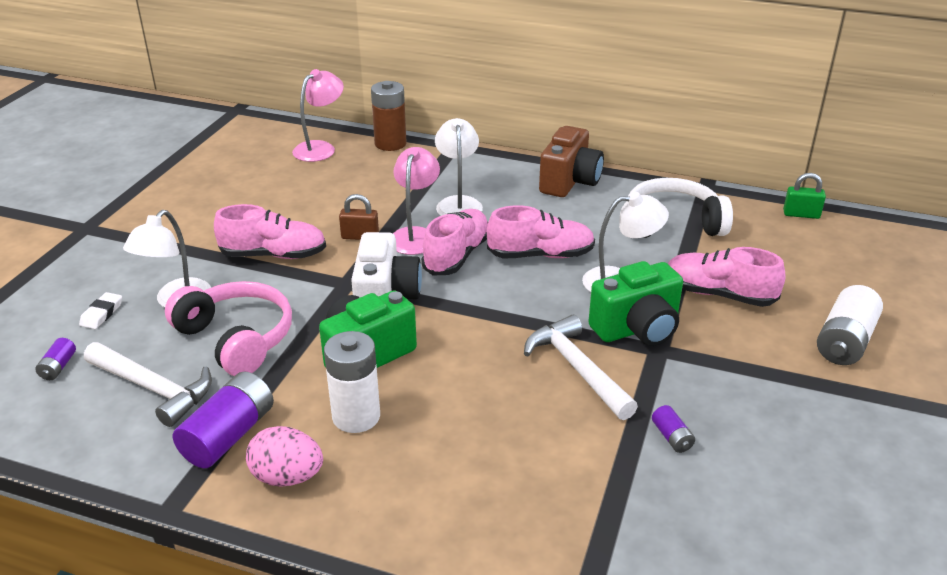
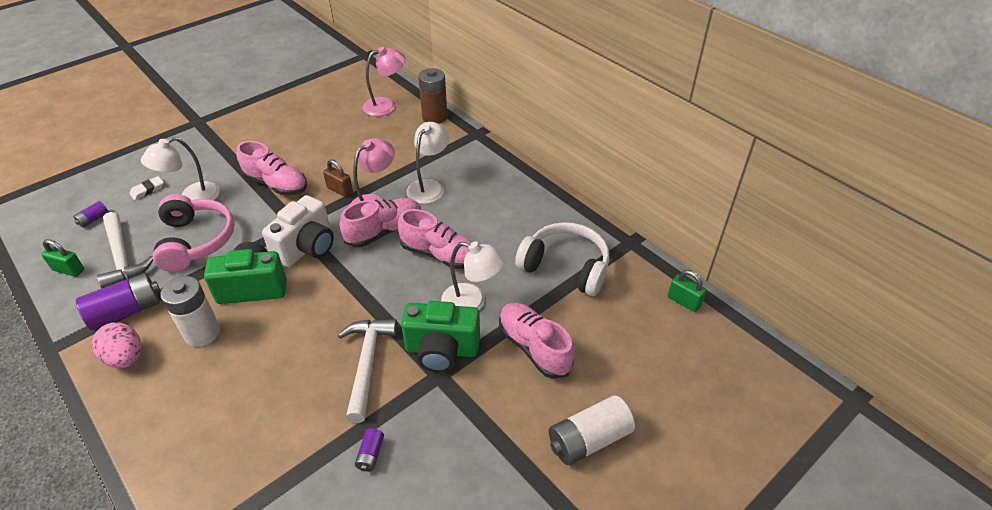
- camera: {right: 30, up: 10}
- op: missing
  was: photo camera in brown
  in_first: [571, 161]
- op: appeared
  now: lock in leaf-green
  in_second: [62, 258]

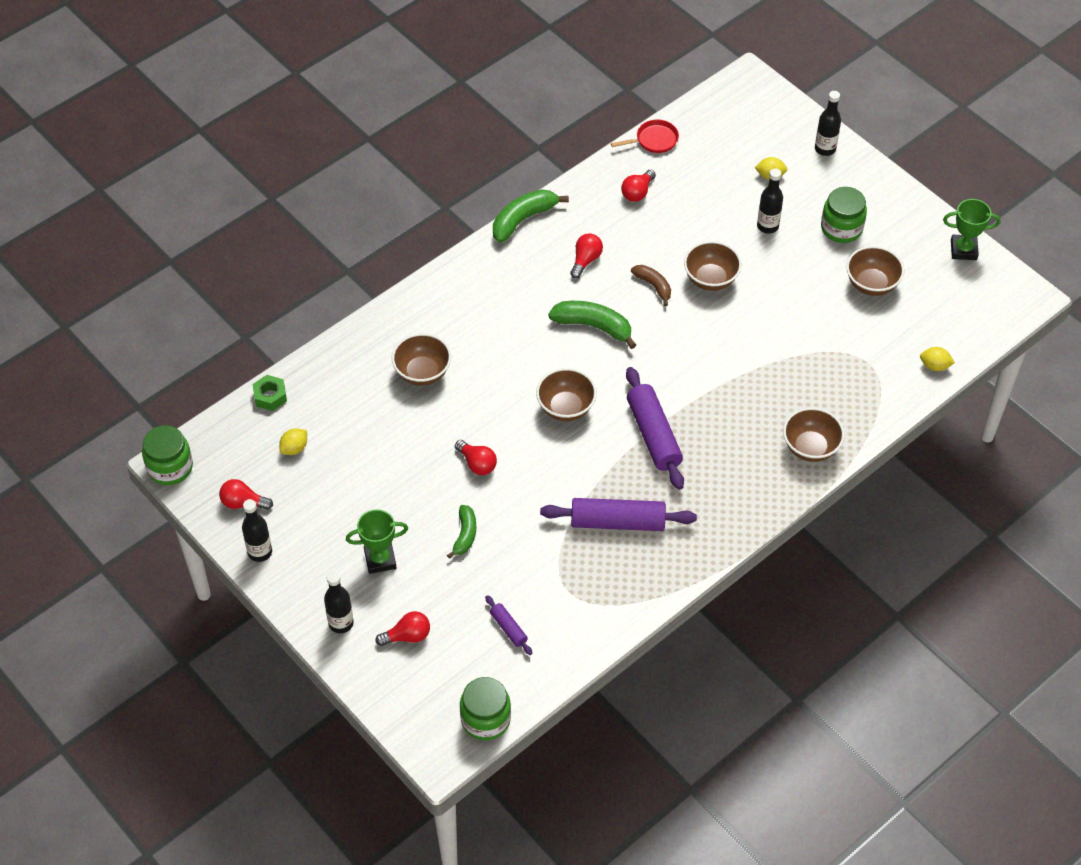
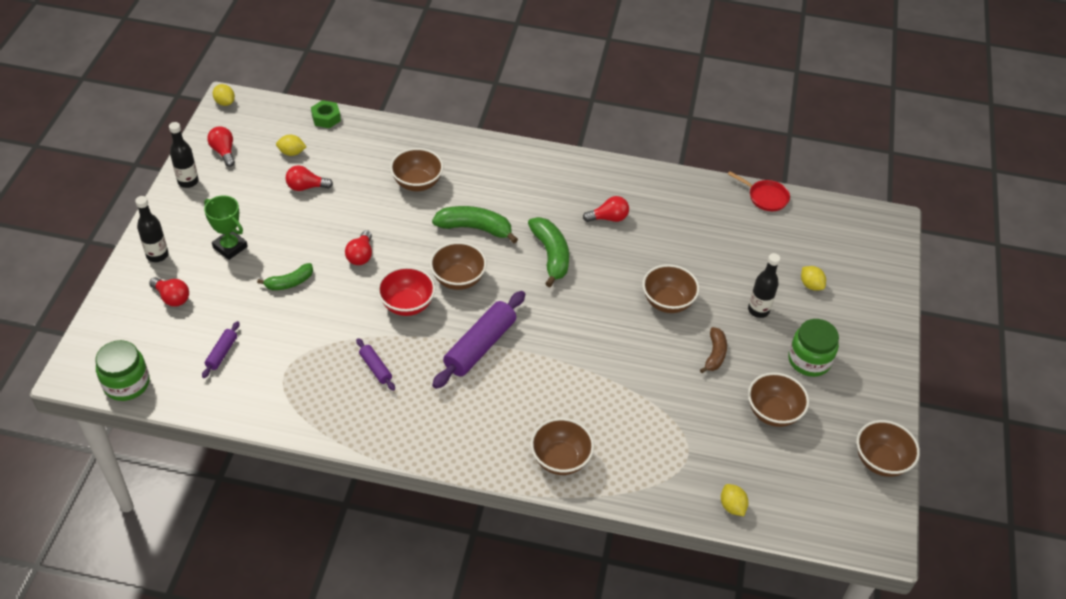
- camera: {right: 50, up: -5}
- op: missing
  was: flask in black
  in_first: [828, 123]
- op: appeared
  now: deep dish in red
  in_second: [406, 291]
- op: relocated
  was: banana in leaf-green
  in_first: [531, 216]
  in_second: [475, 224]
- op: relocated
  was: light bulb in red
  in_first: [638, 186]
  in_second: [309, 178]
- op: relocated
  was: banana in brown
  in_first: [651, 285]
  in_second: [713, 350]
- op: exchanged
  was: jam jar in leaf-green
  now: citrus fruit in golden
  in_first: [167, 455]
  in_second: [223, 95]
- op: exchanged
  was: award cup in leaf-green
  now: deep dish in brown
  in_first: [971, 229]
  in_second: [888, 448]
- op: size
  was: pastry roller in violet
  in_first: [618, 514]
  in_second: [375, 364]
  ratio: 0.49

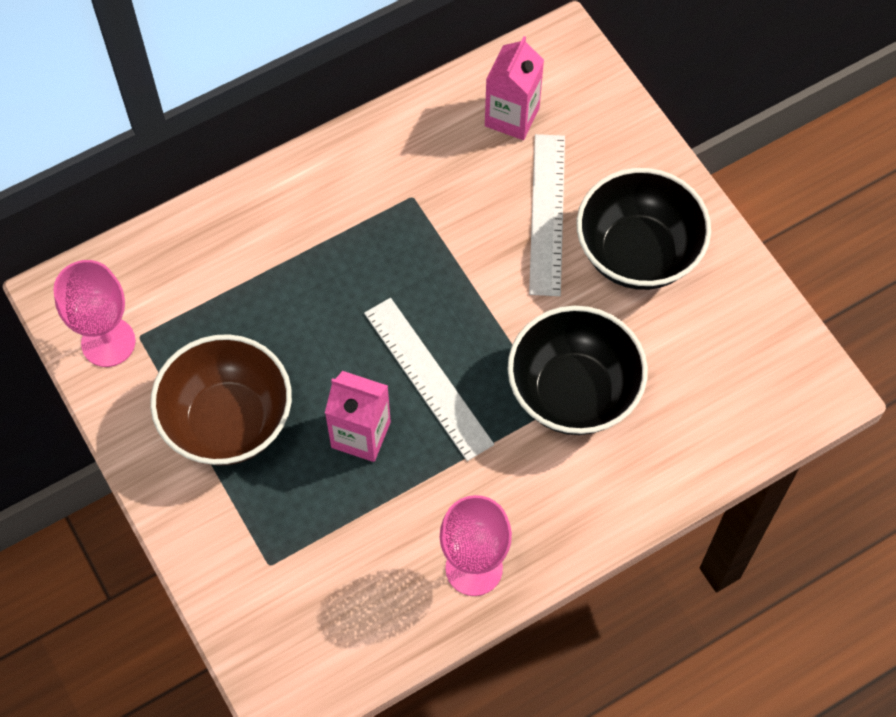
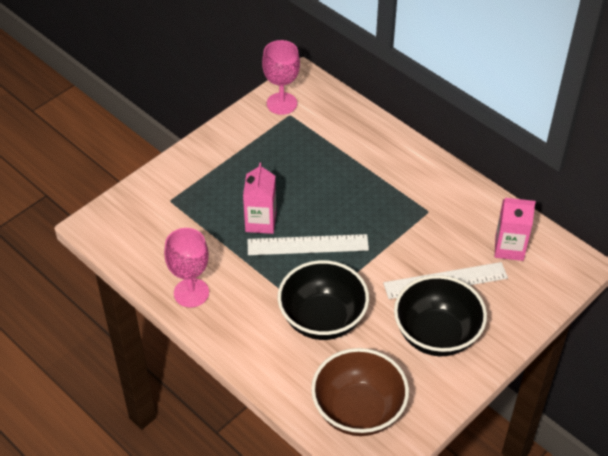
- camera: {right: 75, up: -15}
- op: relocated
  was: deep dish in brown
  in_first: [221, 400]
  in_second: [360, 392]
- op: spun
  was: ruler in white
  in_first: [429, 379]
  in_second: [308, 244]
  clockwise: 45

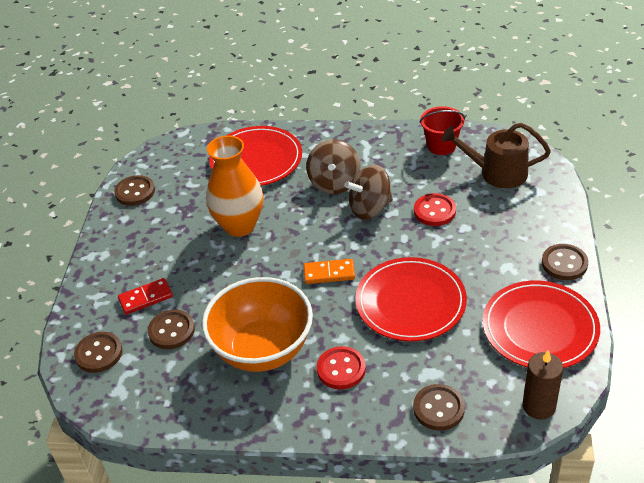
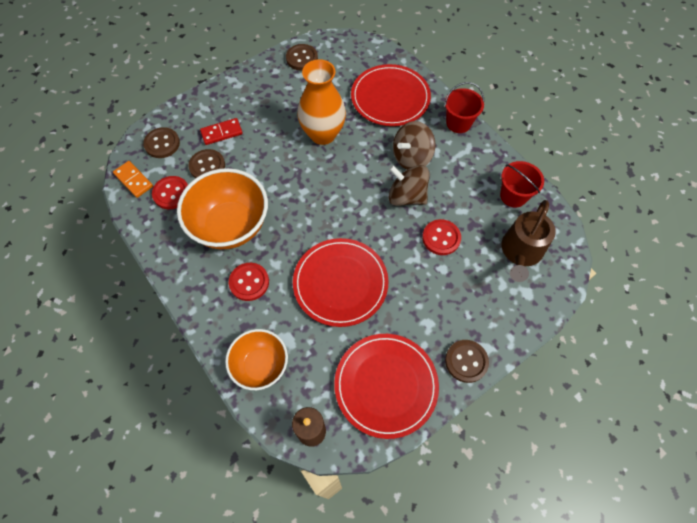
- camera: {right: 45, up: 20}
- op: appeared
  now: sewing button in red
  in_second: [170, 192]
- op: appeared
  now: pail in red
  in_second: [464, 107]
- op: relocated
  was: domino piece in bright orange
  in_first: [329, 271]
  in_second: [133, 179]
- op: exchanged
  was: sewing button in brown
  now: deep dish in bright orange
  in_first: [439, 407]
  in_second: [256, 359]
- op: spun
  was: domino piece in red
  in_first: [145, 296]
  in_second: [221, 131]
  clockwise: -45
- op: spun
  was: watering can in brown
  in_first: [496, 155]
  in_second: [529, 241]
  clockwise: -120

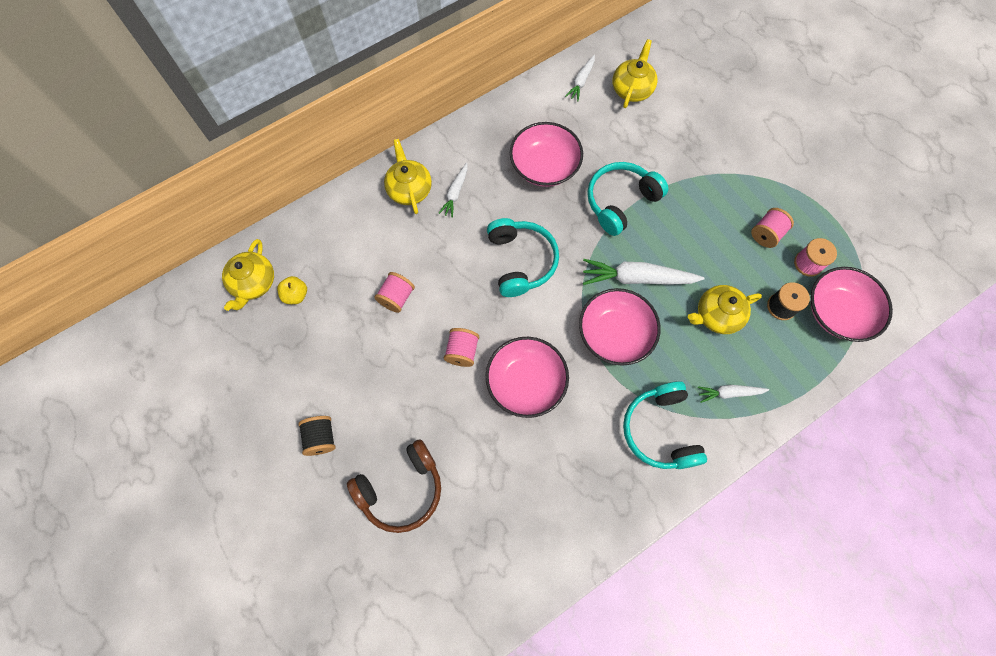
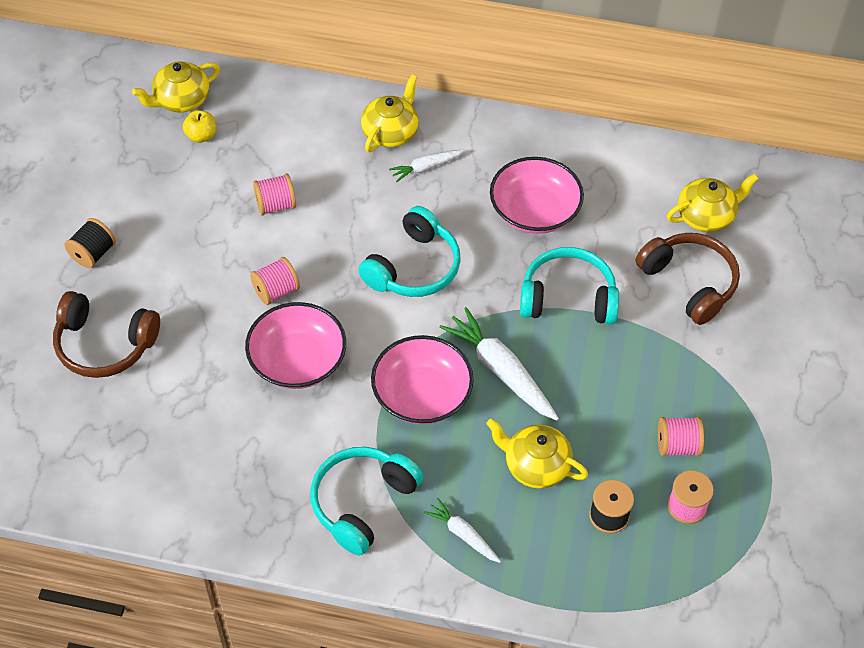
- camera: {right: 45, up: -15}
- op: missing
  was: root vegetable in white
  in_first: [580, 78]
- op: missing
  was: deep dish in rosy
  in_first: [852, 304]
- op: appeared
  now: headset in brown
  in_second: [688, 279]

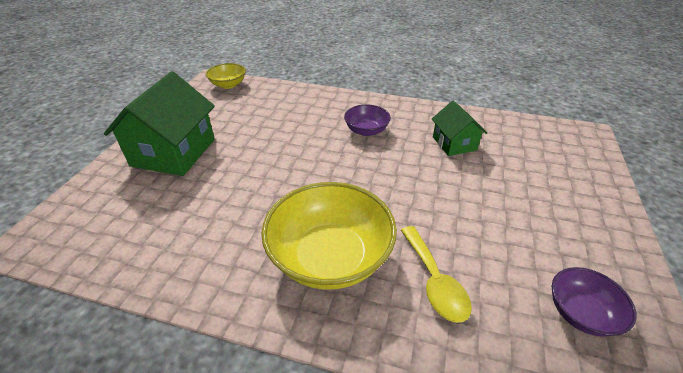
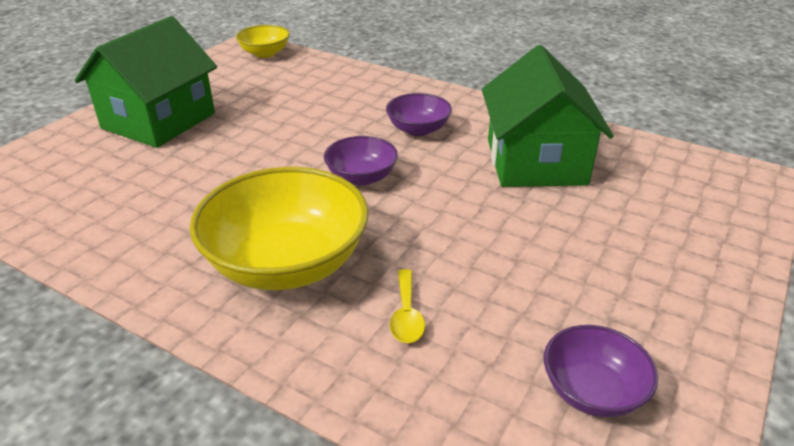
- camera: {right: 15, up: -5}
- op: appeared
  now: deep dish in violet
  in_second: [361, 161]
- op: size
  was: tablespoon in golden
  in_first: [436, 274]
  in_second: [407, 306]
  ratio: 0.64
- op: size
  was: cottage in leaf-green
  in_first: [459, 128]
  in_second: [548, 116]
  ratio: 1.78

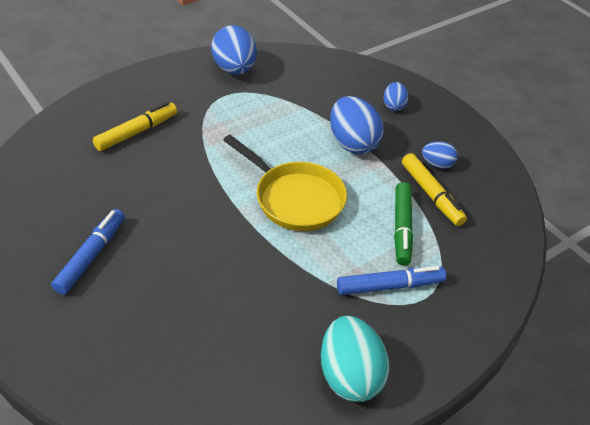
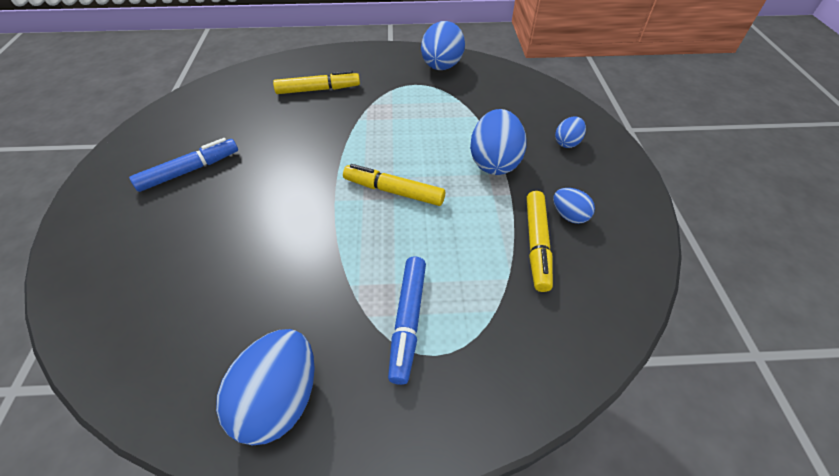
- camera: {right: 35, up: 5}
- op: missing
  was: felt pen in leaf-green
  in_first: [403, 224]
- op: exchanged
  was: pan in golden
  now: felt pen in golden
  in_first: [285, 183]
  in_second: [394, 185]
- op: colour
  was: egg shape in turquoise
  now: egg shape in royal blue
  in_first: [355, 359]
  in_second: [265, 387]
- op: spun
  was: felt pen in royal blue
  in_first: [391, 280]
  in_second: [407, 321]
  clockwise: 75

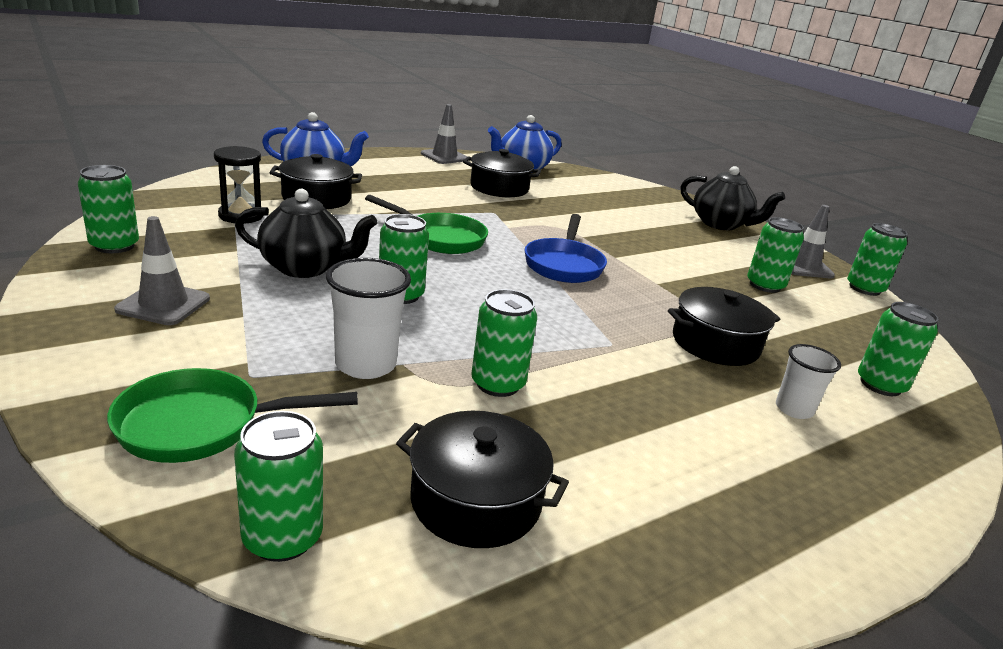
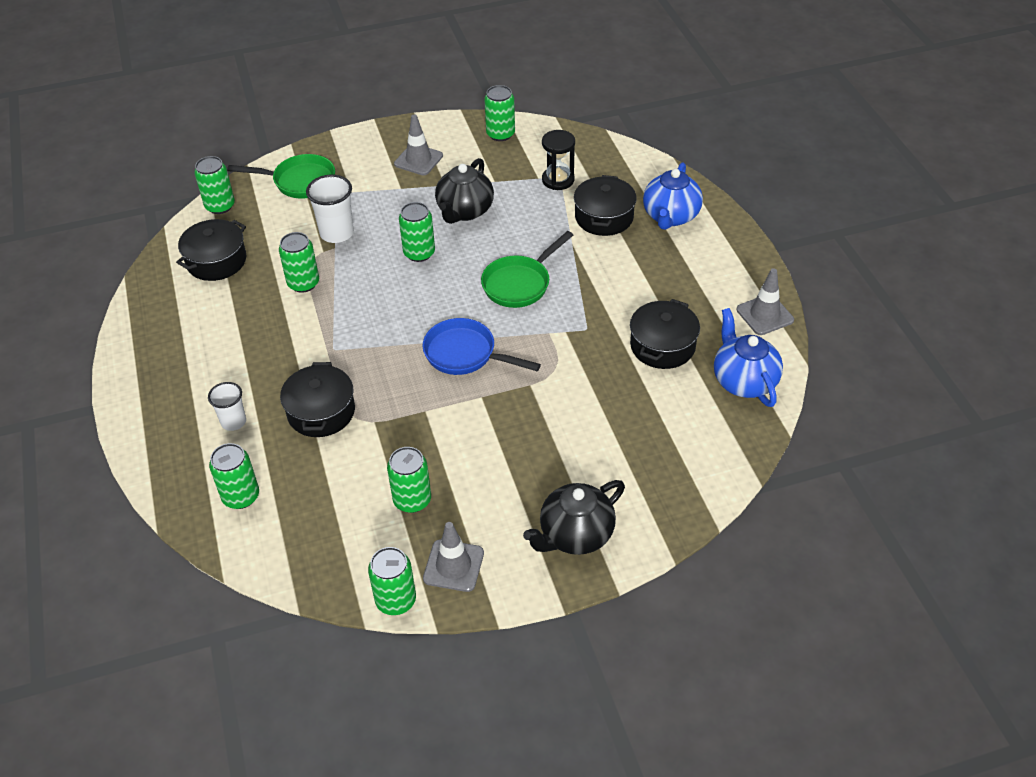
- camera: {right: 110, up: 20}
- op: spun
  was: pan in leaf-green
  in_first: [232, 415]
  in_second: [281, 176]
  clockwise: 90

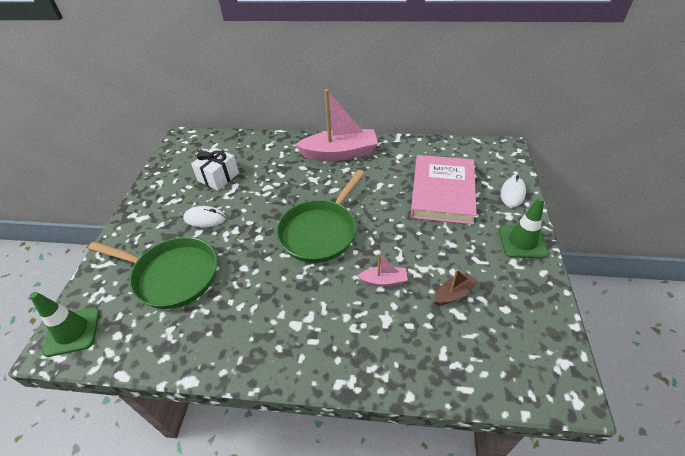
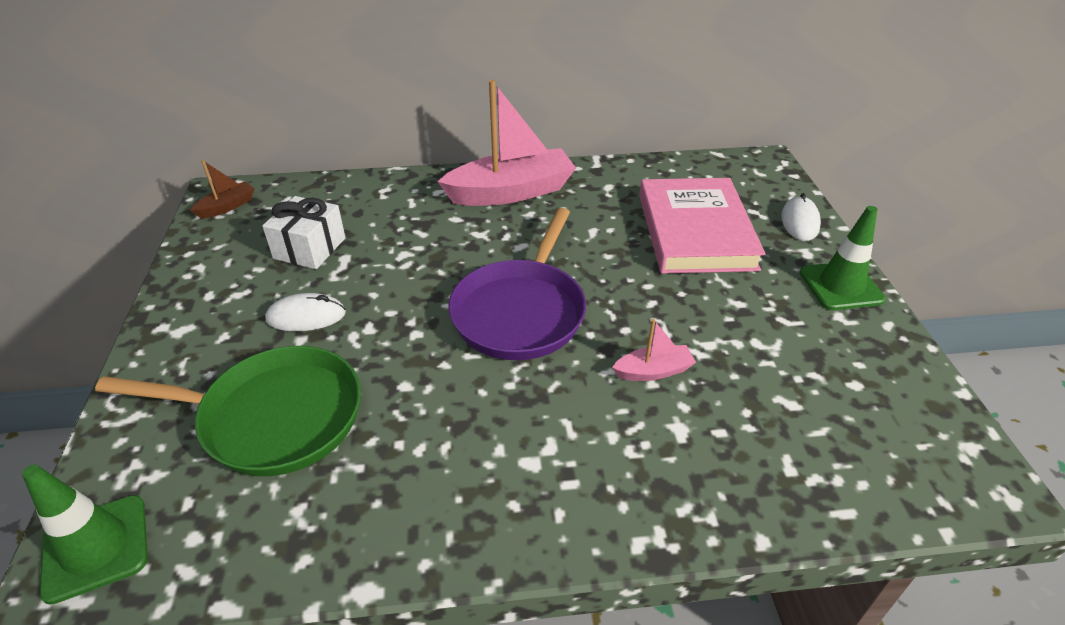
- camera: {right: -15, up: -5}
- op: relocated
  was: sailboat in brown
  in_first: [456, 287]
  in_second: [223, 189]
- op: colour
  was: pan in leaf-green
  now: pan in violet
  in_first: [320, 216]
  in_second: [517, 284]

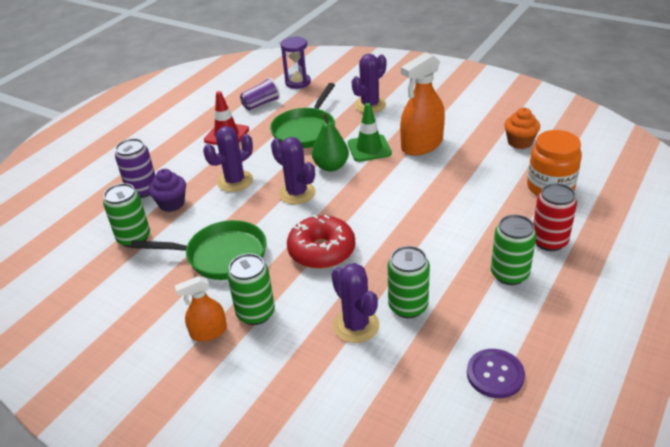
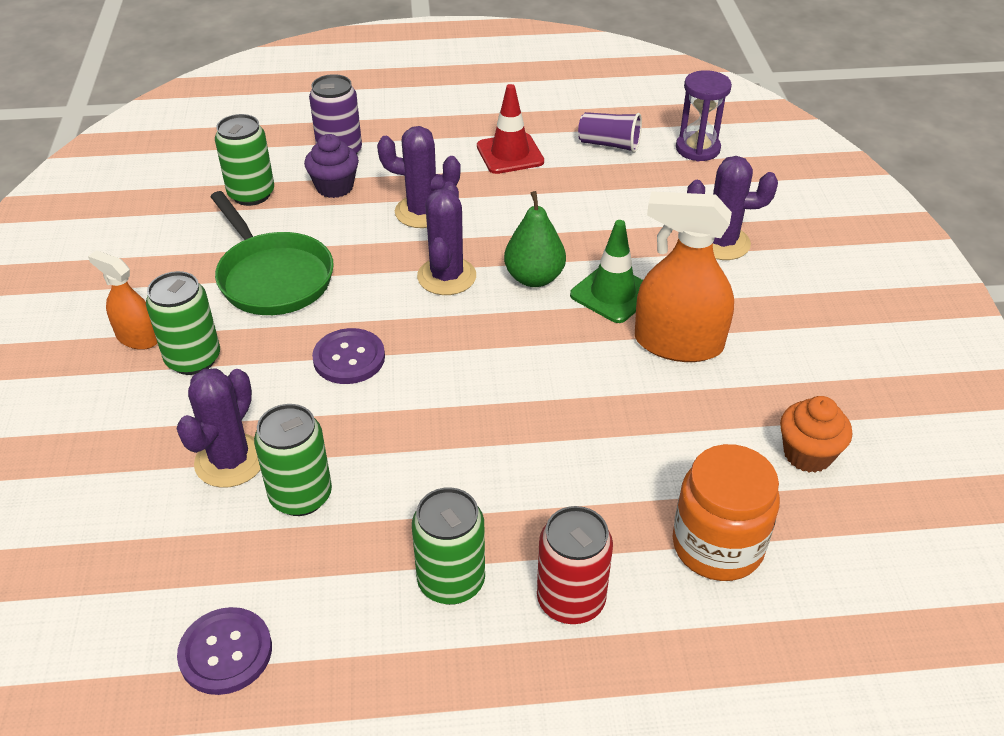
- camera: {right: 50, up: 5}
- op: missing
  was: pan in leaf-green
  in_first: [302, 115]
- op: exchanged
  was: glazed donut in red
  now: sewing button in violet
  in_first: [321, 242]
  in_second: [348, 356]

